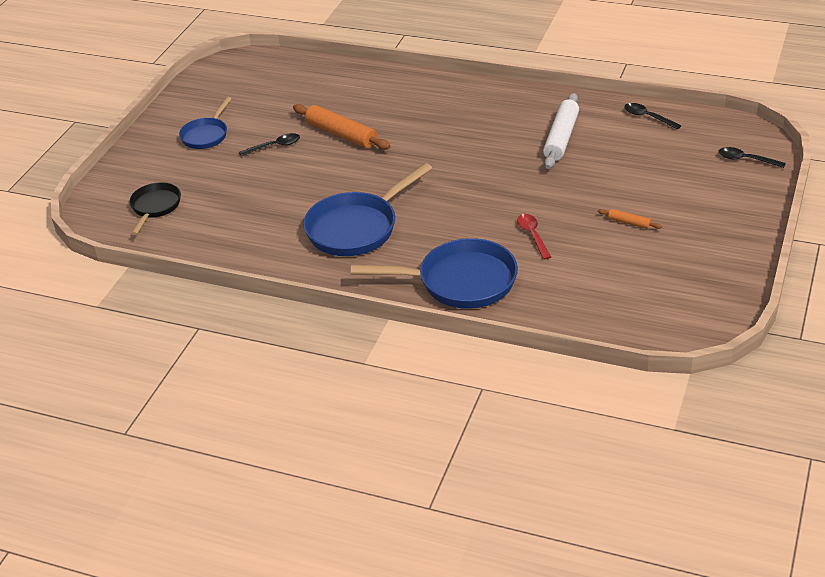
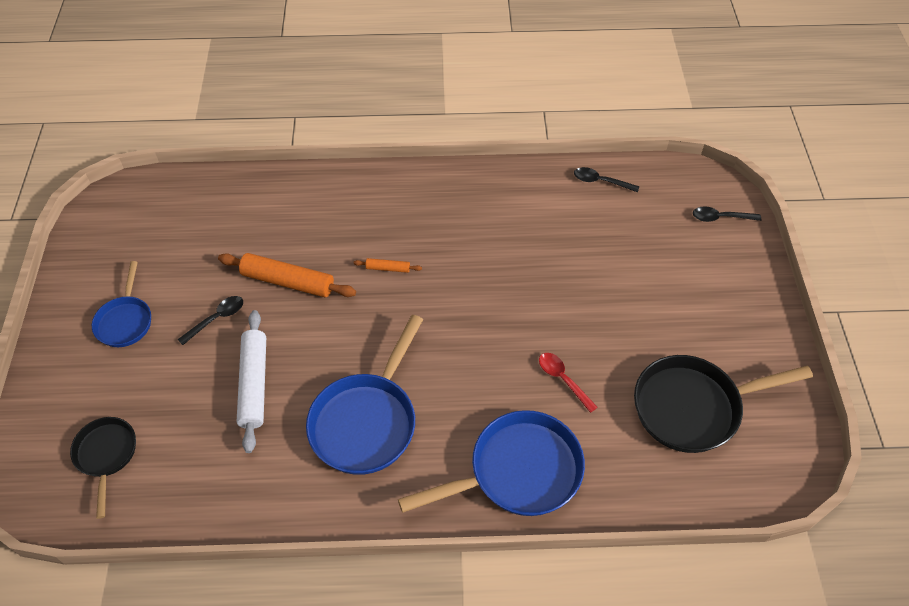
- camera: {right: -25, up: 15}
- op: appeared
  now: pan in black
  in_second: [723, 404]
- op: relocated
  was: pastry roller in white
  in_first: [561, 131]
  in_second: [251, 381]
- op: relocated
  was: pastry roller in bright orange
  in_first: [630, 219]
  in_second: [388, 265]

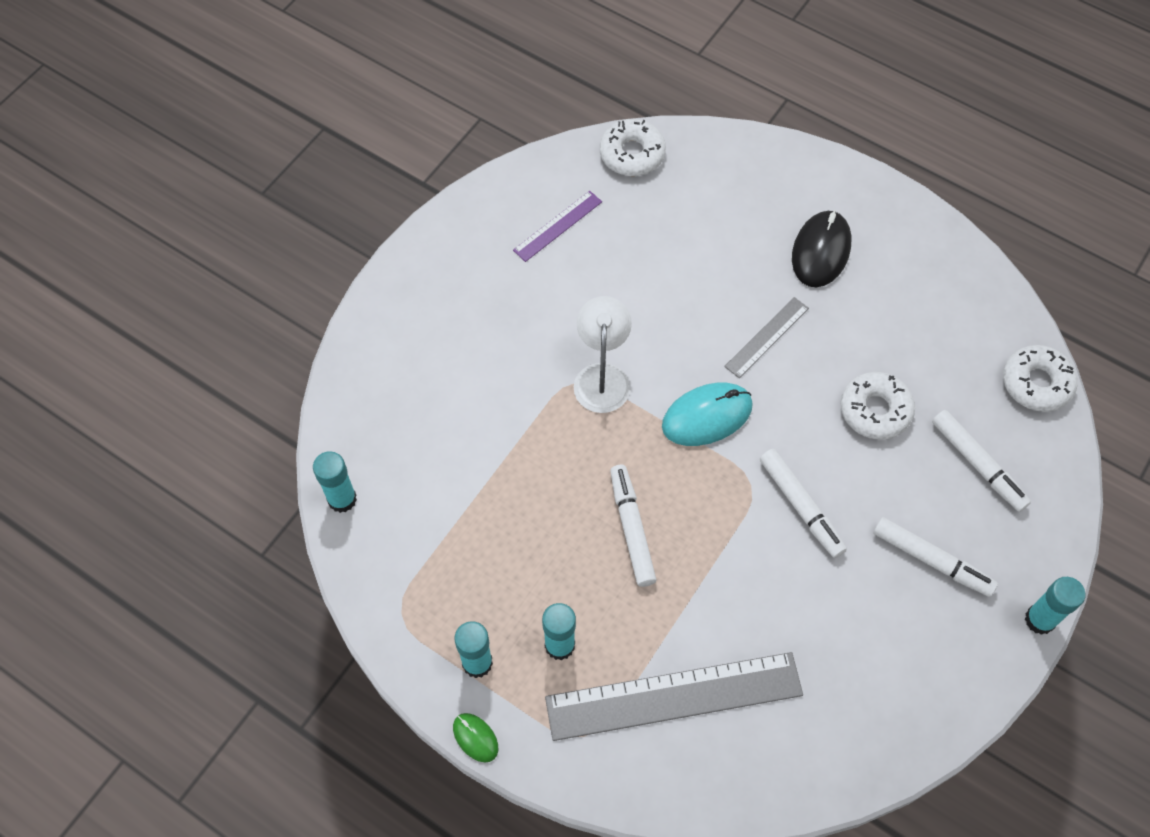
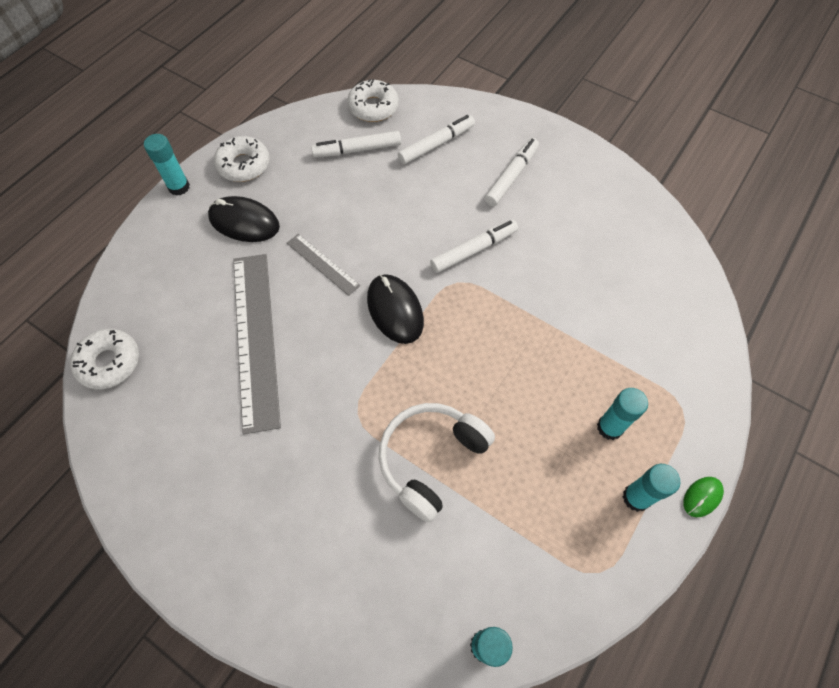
- camera: {right: -90, up: 0}
- op: missing
  was: ruler in violet
  in_first: [557, 226]
- op: missing
  was: reading lamp in white
  in_first: [603, 354]
- op: appeared
  now: headset in white
  in_second: [437, 462]
- op: relocated
  was: ruler in grey
  in_first: [674, 696]
  in_second: [257, 344]
- op: relocated
  was: felt pen in white
  in_first: [633, 526]
  in_second: [356, 144]
- op: relocated
  was: glazed donut in white
  in_first: [878, 406]
  in_second: [242, 159]
- op: relocated
  was: glue in turquoise
  in_first: [1055, 606]
  in_second: [167, 165]
- op: colour
  was: computer mouse in turquoise
  now: computer mouse in black
  in_first: [707, 414]
  in_second: [395, 309]

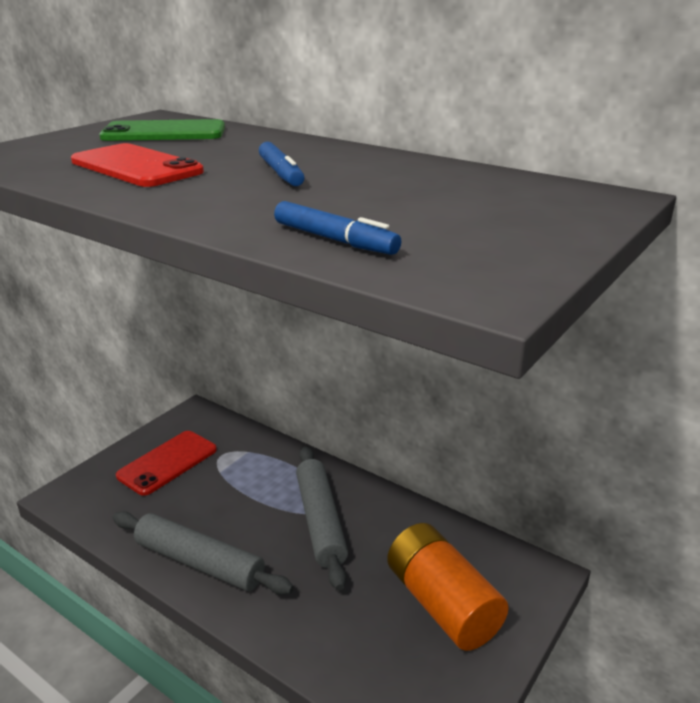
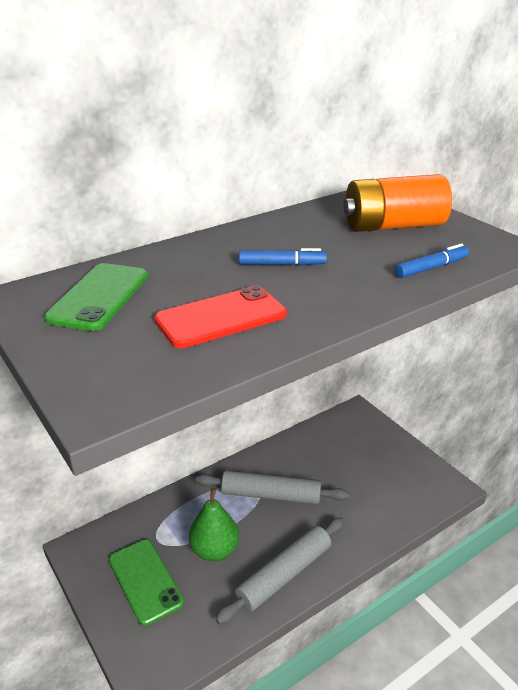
- camera: {right: -70, up: 5}
- op: appeared
  now: pear fruit in leaf-green
  in_second: [214, 524]
- op: relocated
  was: AA battery in bright orange
  in_first: [448, 587]
  in_second: [397, 203]
- op: colour
  was: mobile phone in red
  now: mobile phone in leaf-green
  in_first: [166, 463]
  in_second: [146, 582]

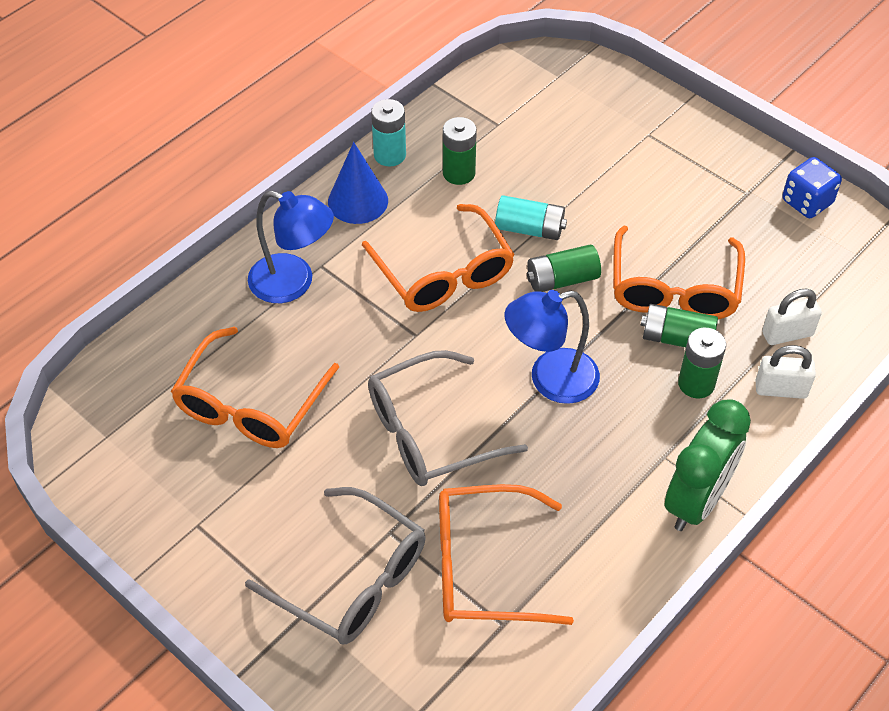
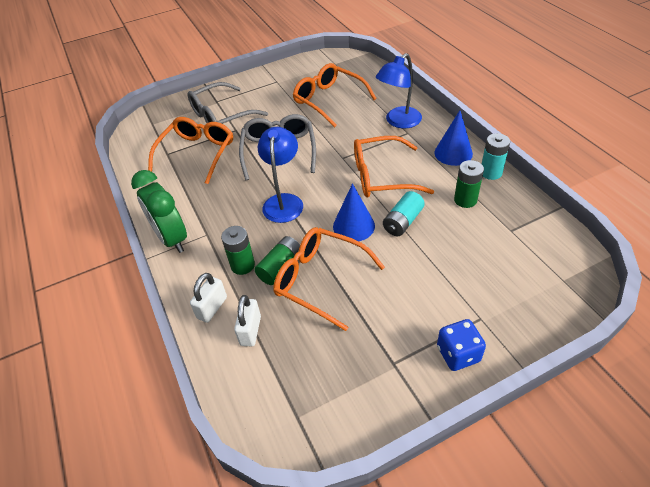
- camera: {right: 115, up: -5}
- op: relocated
  was: game die in royal blue
  in_first: [812, 187]
  in_second: [461, 345]
- op: exchanged
  was: AA battery in leaf-green
  now: cone in royal blue
  in_first: [564, 268]
  in_second: [354, 212]

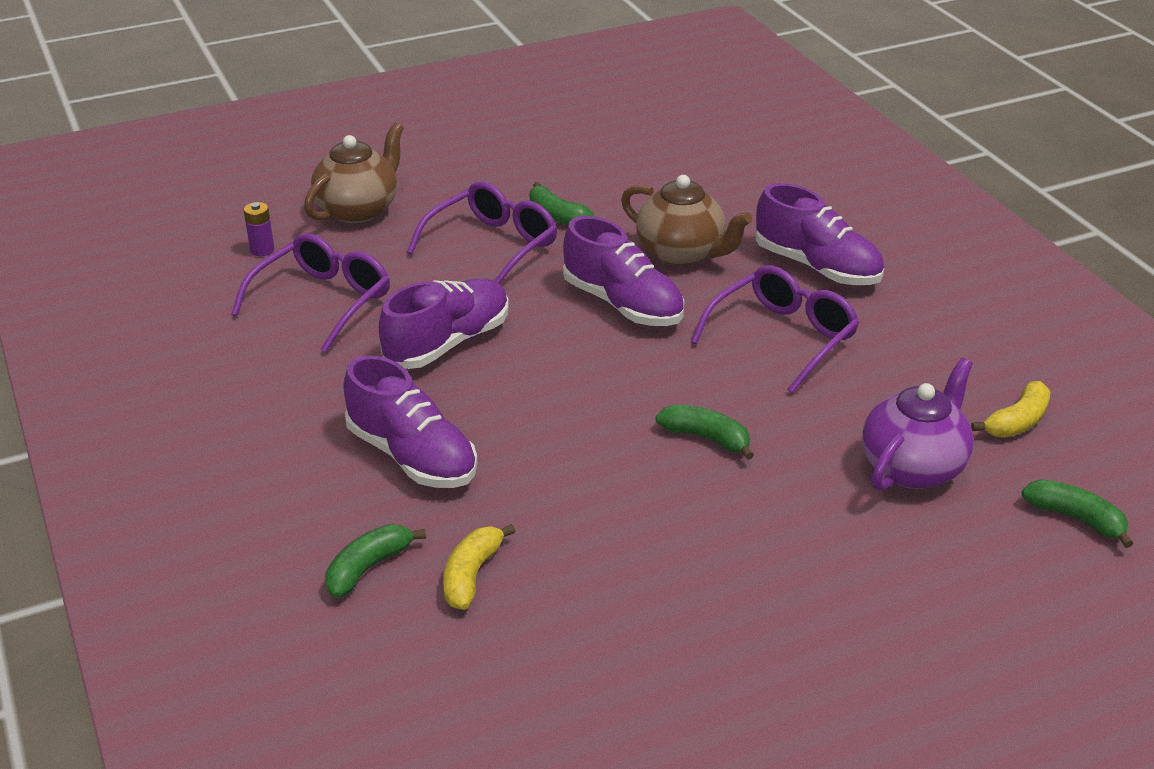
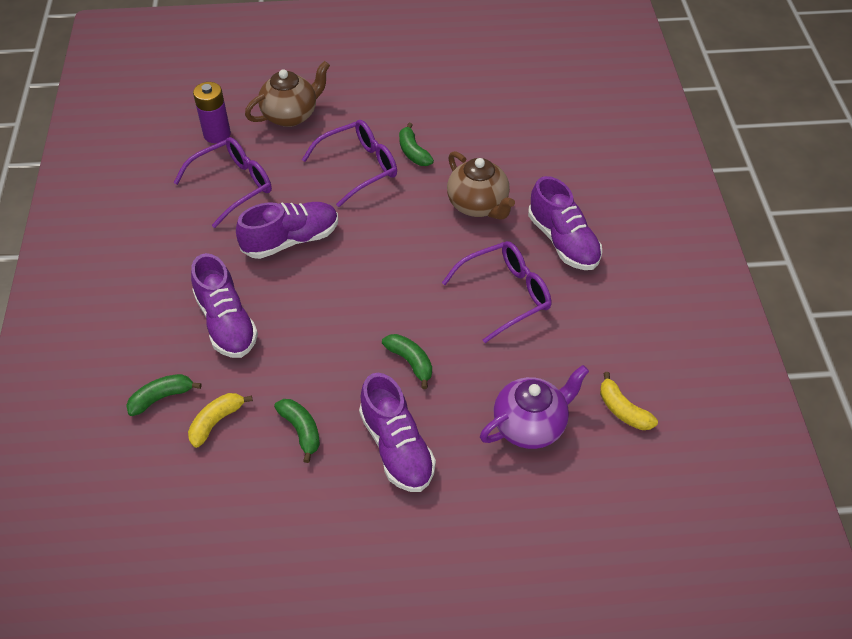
- camera: {right: 20, up: 15}
- op: relocated
  was: shoe in violet
  in_first: [623, 271]
  in_second: [397, 432]
- op: relocated
  was: banana in leaf-green
  in_first: [1077, 514]
  in_second: [297, 431]
- op: spun
  was: banana in golden
  in_first: [1011, 409]
  in_second: [629, 401]
  clockwise: 75
- op: size
  was: AA battery in violet
  in_first: [259, 229]
  in_second: [212, 112]
  ratio: 1.72

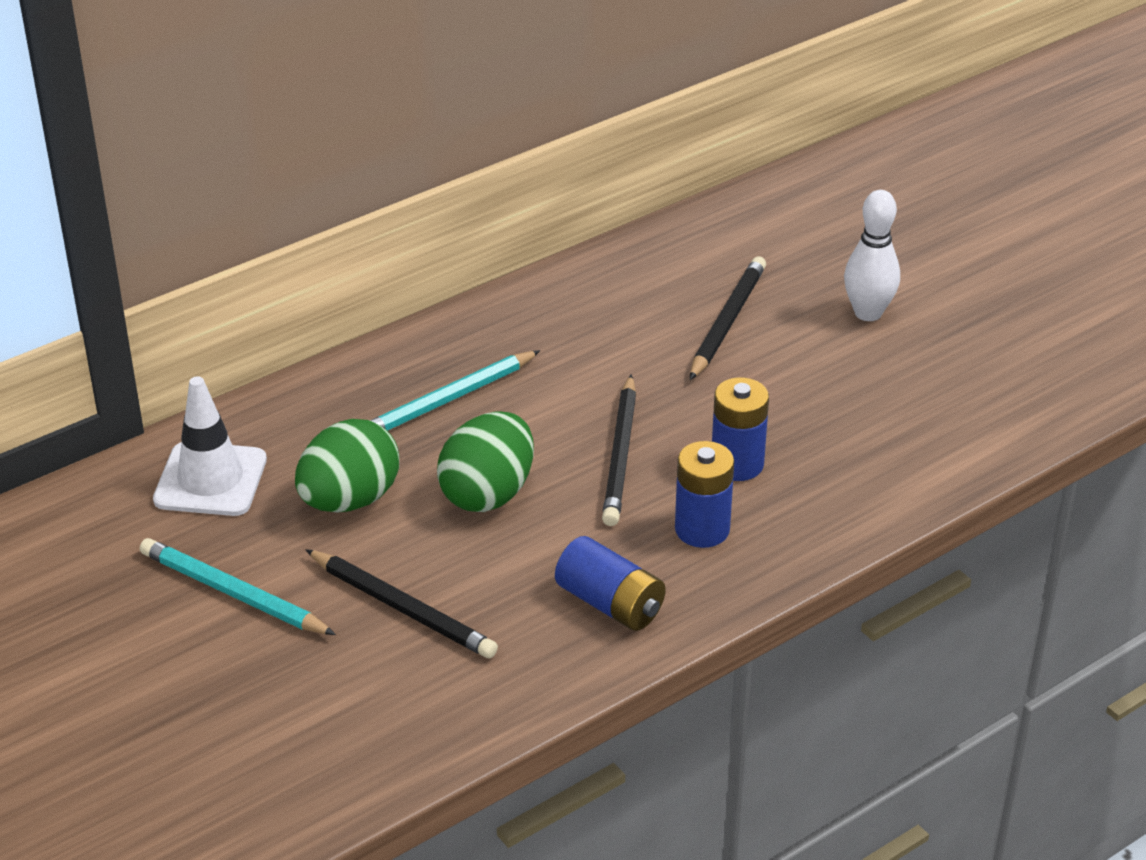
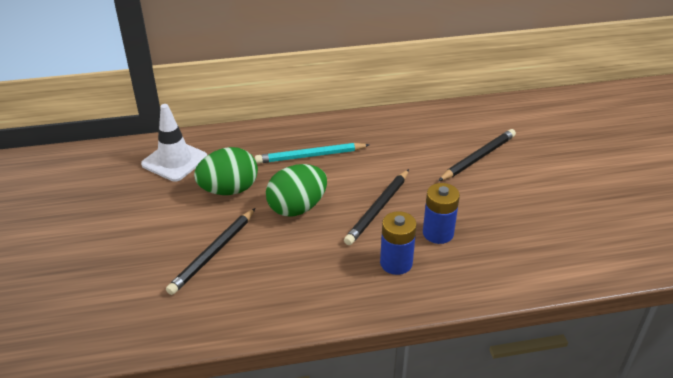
- camera: {right: 25, up: 0}
- op: missing
  was: wooden pencil in turquoise
  in_first: [238, 586]
- op: missing
  was: AA battery in royal blue
  in_first: [610, 583]
- op: missing
  was: tenpin in white
  in_first: [872, 255]
- op: spun
  was: wooden pencil in black
  in_first: [401, 603]
  in_second: [211, 251]
  clockwise: 60

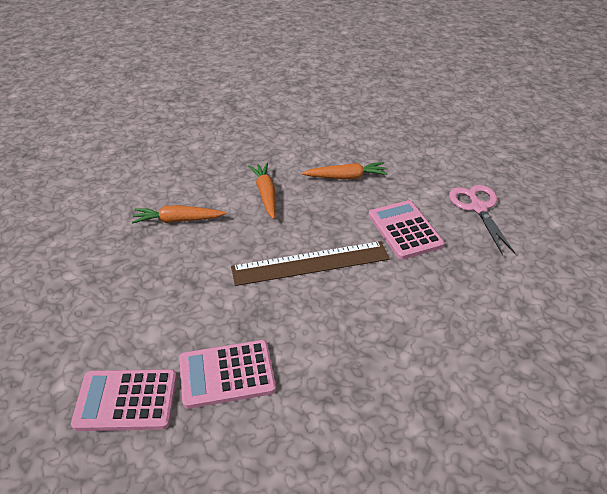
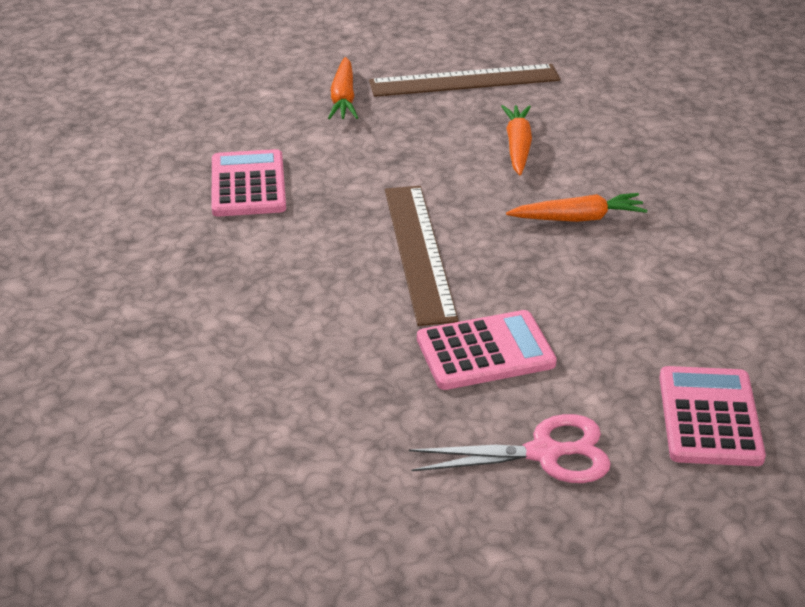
- camera: {right: 95, up: -5}
- op: appeared
  now: ruler in brown
  in_second: [464, 80]
- op: relocated
  was: calculator in rosy
  in_first: [124, 400]
  in_second: [712, 416]
- op: relocated
  was: root vegetable in bright orange
  in_first: [344, 170]
  in_second: [343, 88]

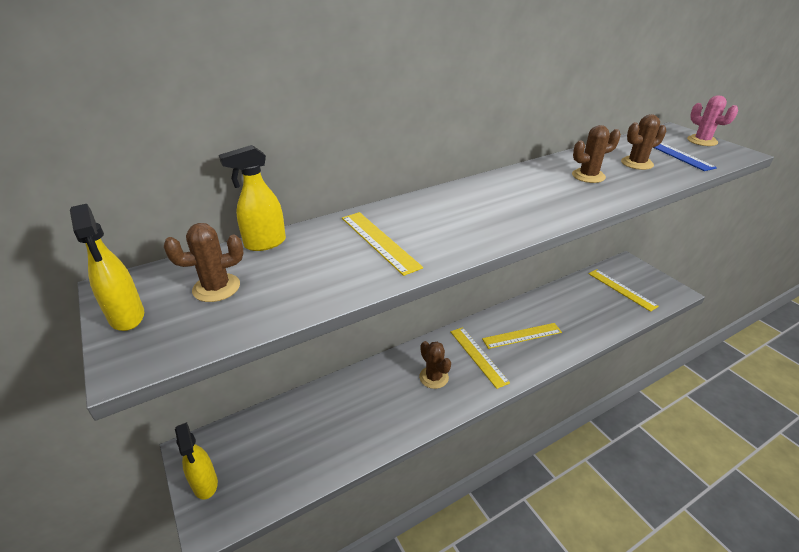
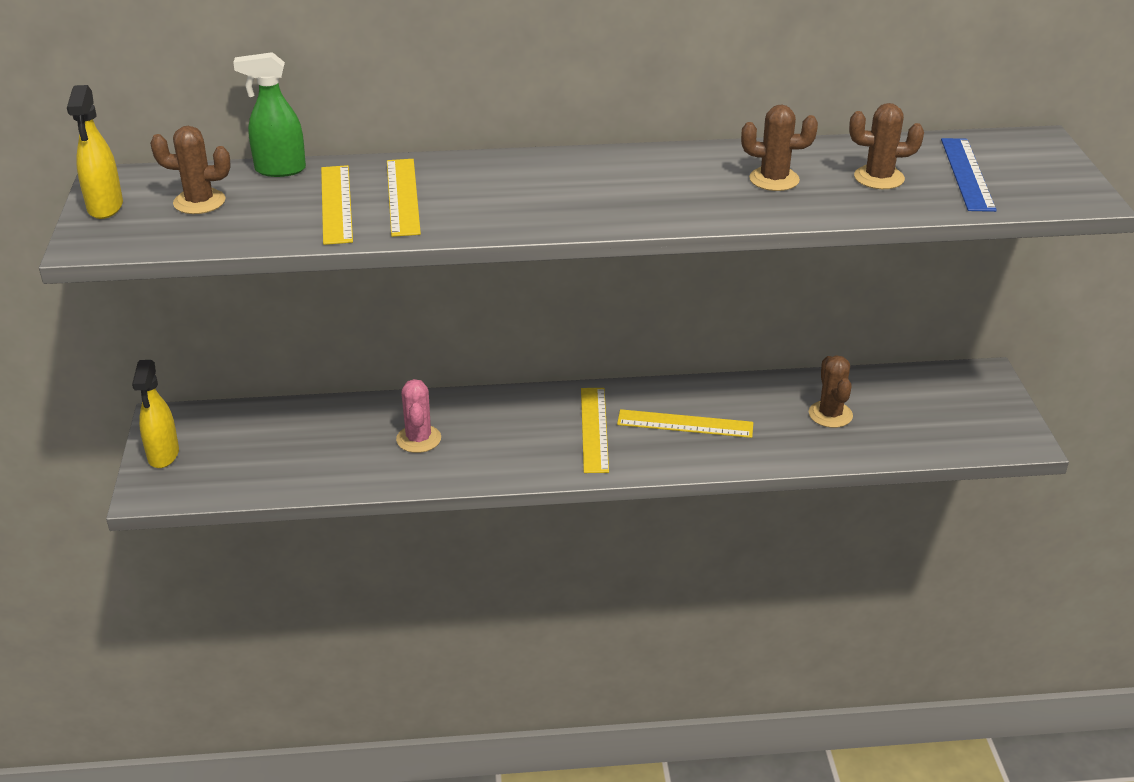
- camera: {right: 25, up: 0}
- op: relocated
  was: saguaro cactus in brown
  in_first: [435, 365]
  in_second: [831, 391]
- op: relocated
  was: ruler in golden
  in_first: [623, 290]
  in_second: [337, 205]
- op: relocated
  was: saguaro cactus in rosy
  in_first: [712, 120]
  in_second: [418, 416]
- op: colour
  was: sprayer in golden
  now: sprayer in leaf-green
  in_first: [252, 198]
  in_second: [269, 114]

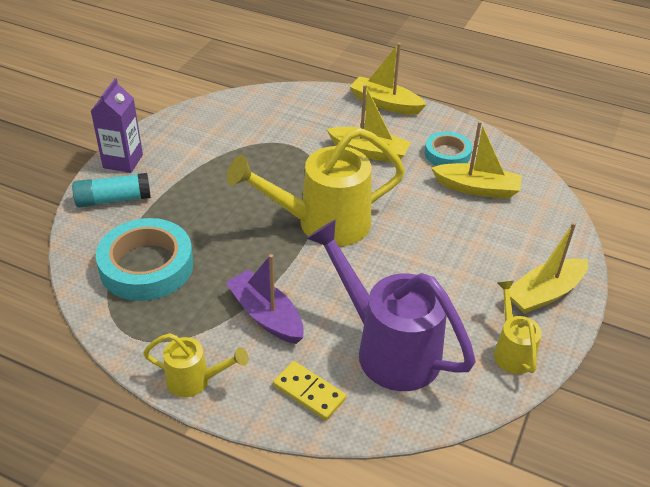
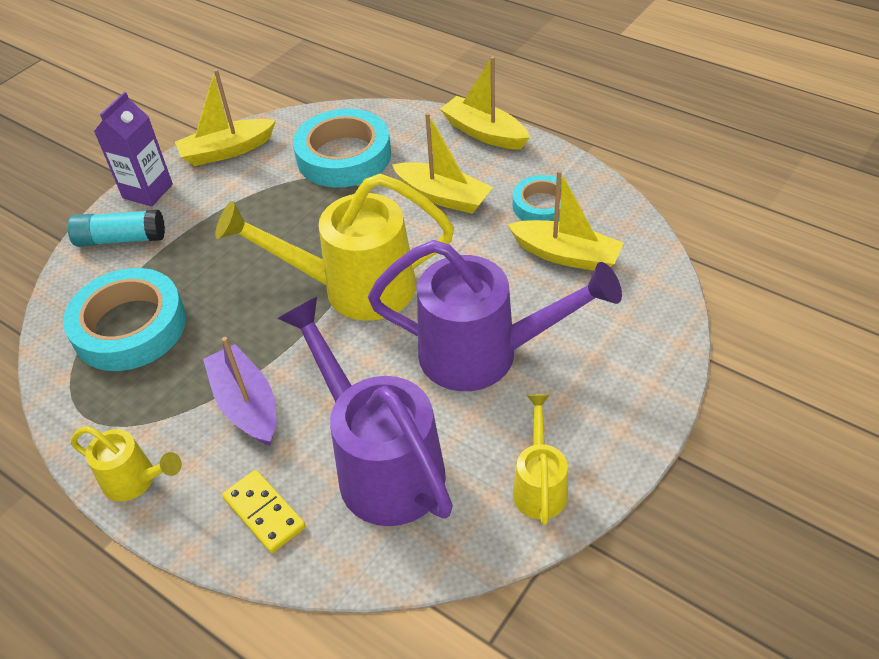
- camera: {right: 15, up: 5}
- op: appeared
  now: roll of tape in turquoise
  in_second: [342, 148]
- op: appeared
  now: watering can in violet
  in_second: [495, 315]
- op: relocated
  was: sailboat in golden
  in_first: [548, 268]
  in_second: [225, 117]

